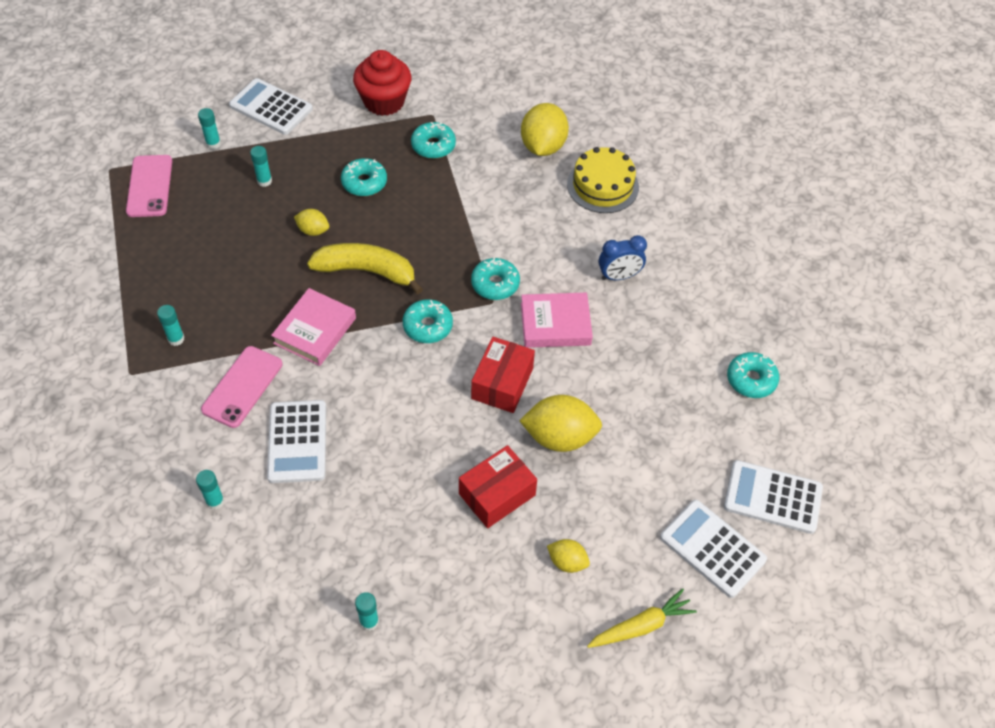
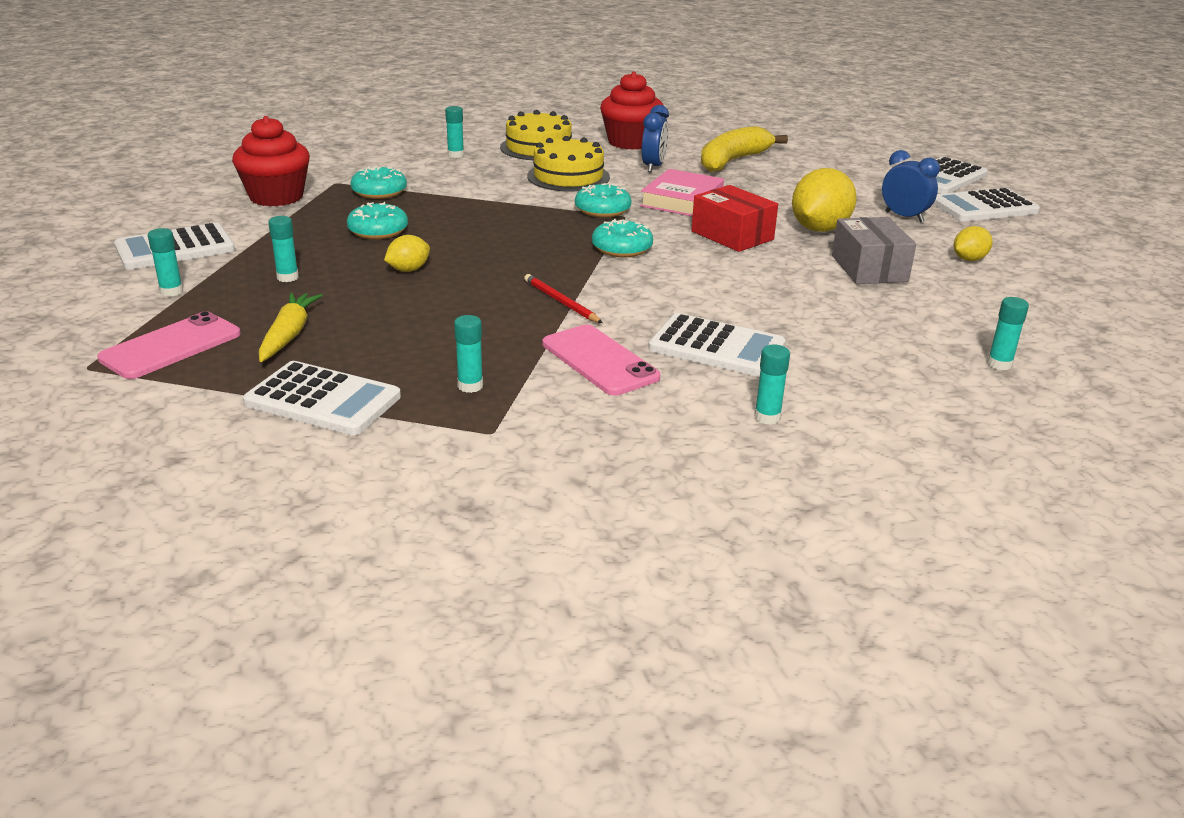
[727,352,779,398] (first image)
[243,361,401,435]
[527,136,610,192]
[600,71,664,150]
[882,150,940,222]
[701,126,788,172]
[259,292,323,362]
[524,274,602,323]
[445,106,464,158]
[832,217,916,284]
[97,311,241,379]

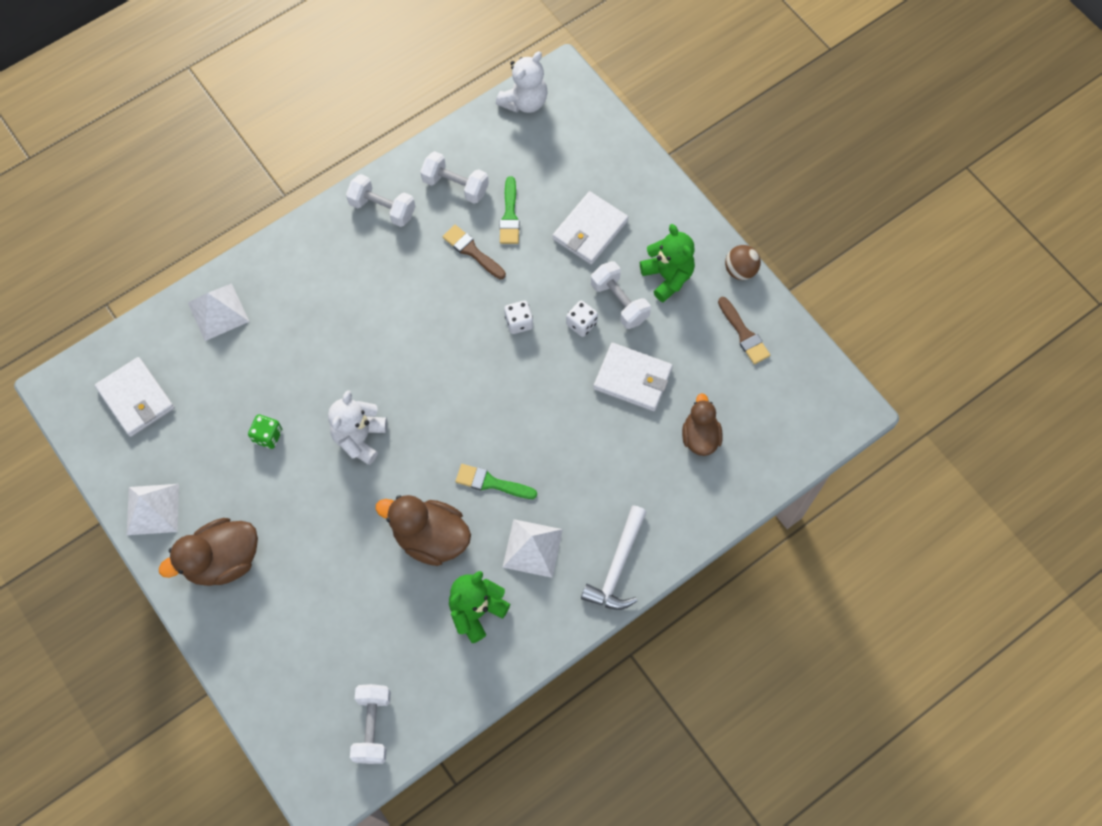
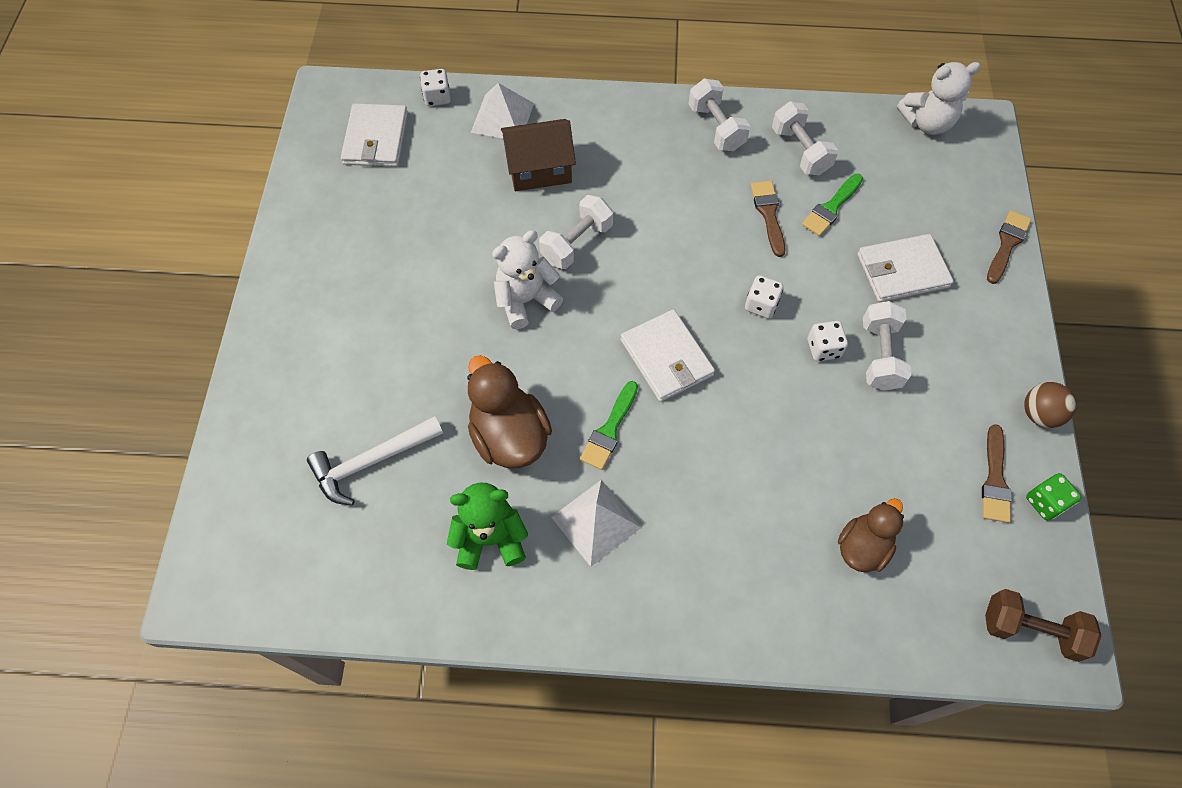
[127,484,179,535] (first image)
[159,518,258,586] (first image)
[640,224,695,302] (first image)
[420,69,451,106]
[501,119,576,191]
[985,589,1101,662]
[987,211,1031,284]
[1026,473,1082,520]
[539,195,613,269]
[307,416,443,505]
[621,309,715,402]
[580,381,638,470]

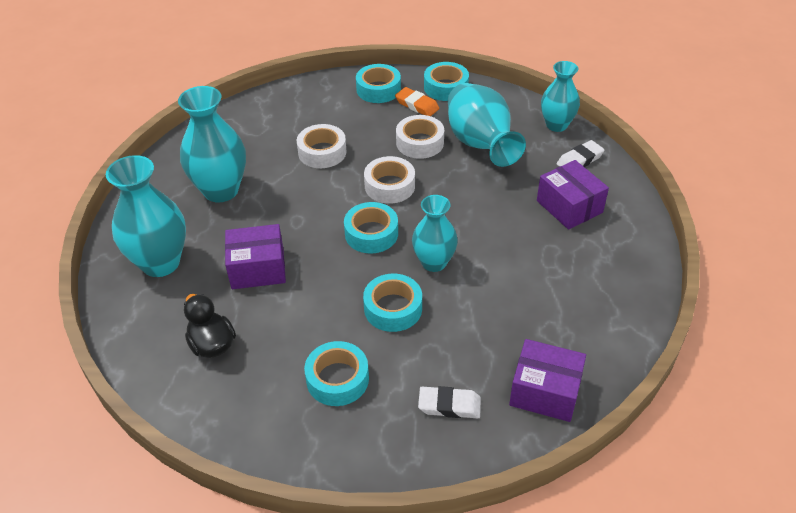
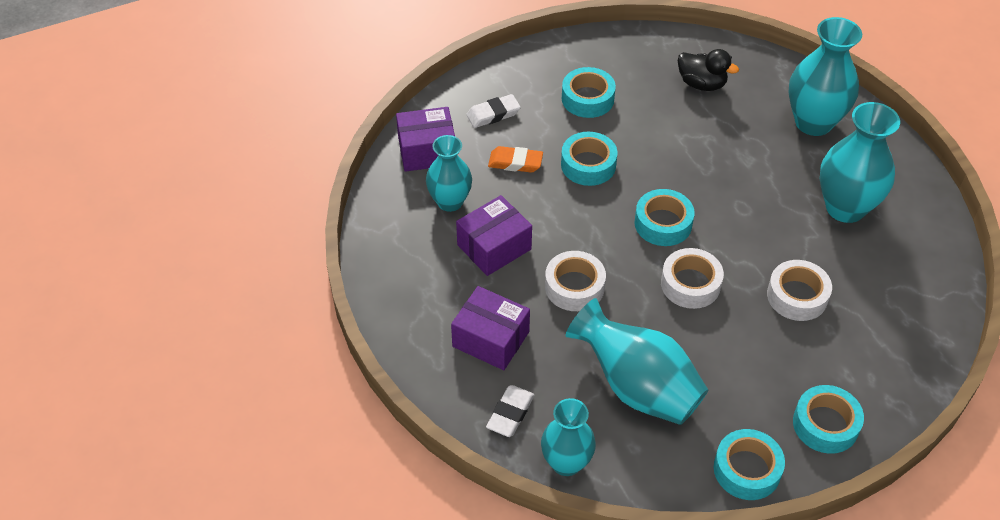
[456,195,532,276]
[488,146,543,173]
[545,251,606,311]
[426,135,472,212]

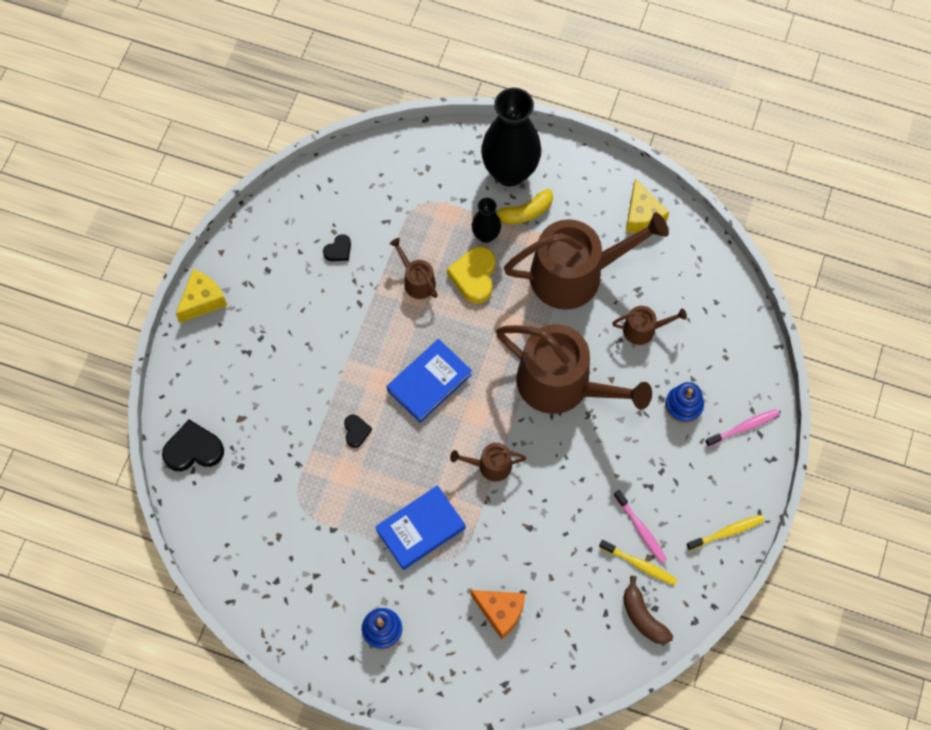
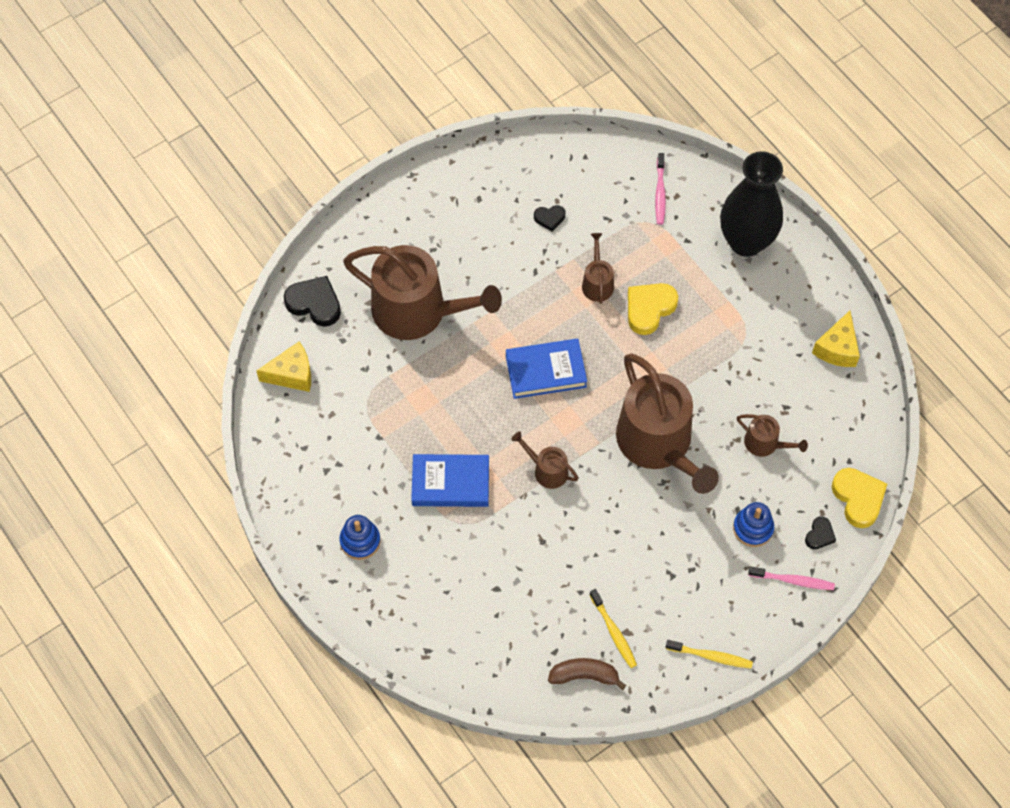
[470,590,525,639] (first image)
[472,198,501,243] (first image)
[495,189,553,224] (first image)
[832,468,887,528]
[257,342,311,392]
[805,516,836,549]
[343,245,502,340]
[655,153,666,225]
[548,658,626,690]

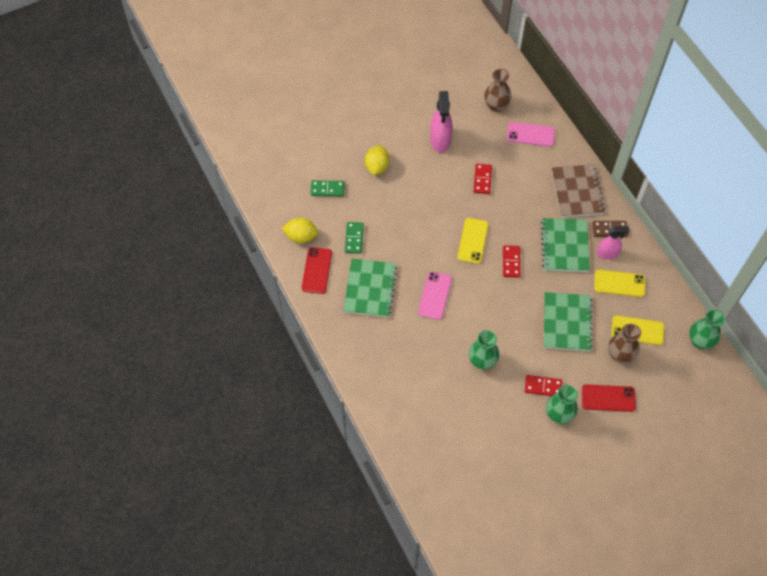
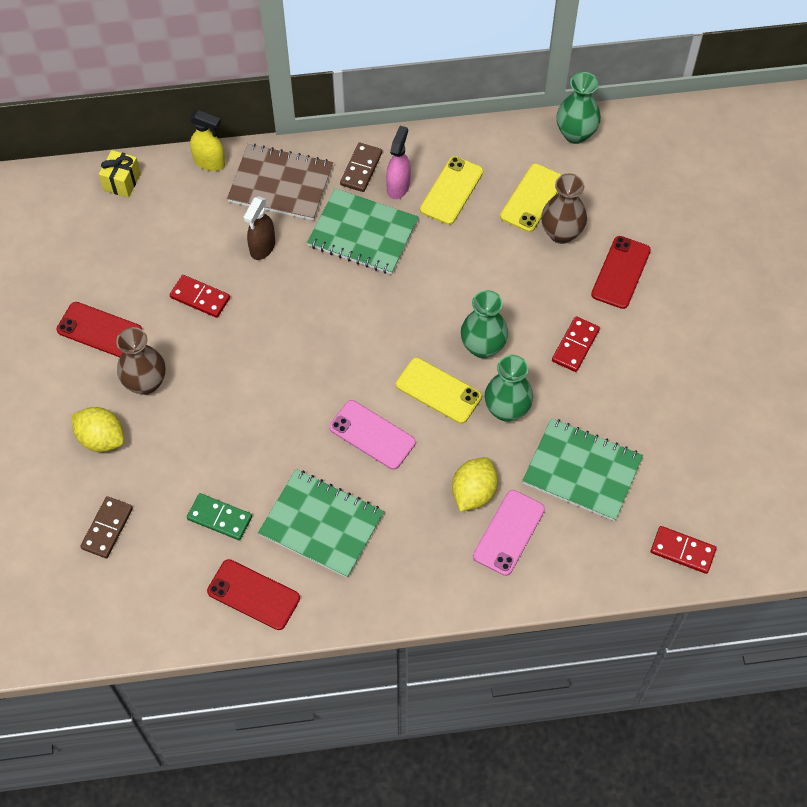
[99,150,141,198]
[190,110,225,171]
[244,196,275,260]
[452,457,498,511]
[396,357,482,424]
[116,327,166,395]
[651,526,717,574]
[473,490,545,576]
[522,418,643,521]
[461,290,508,358]
[56,302,142,357]
[80,496,133,558]

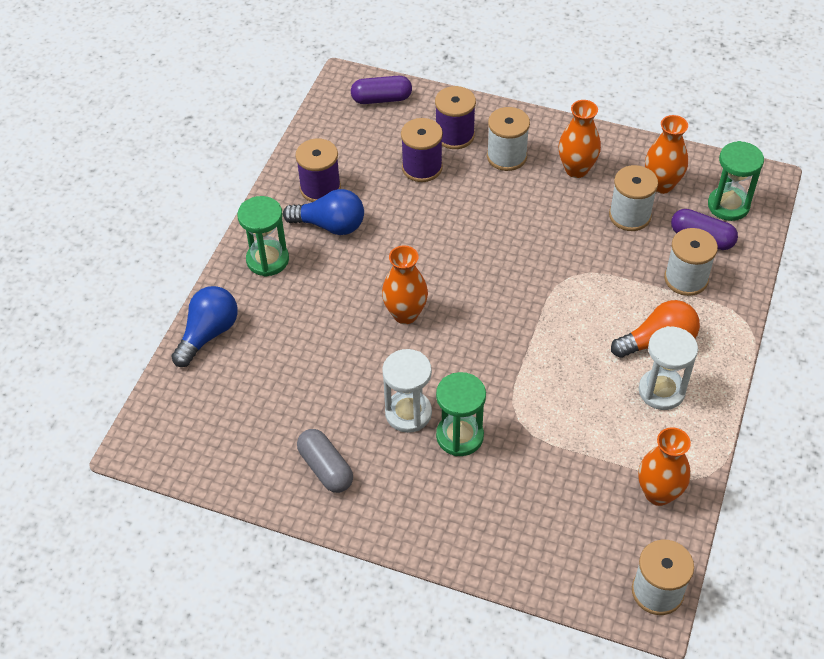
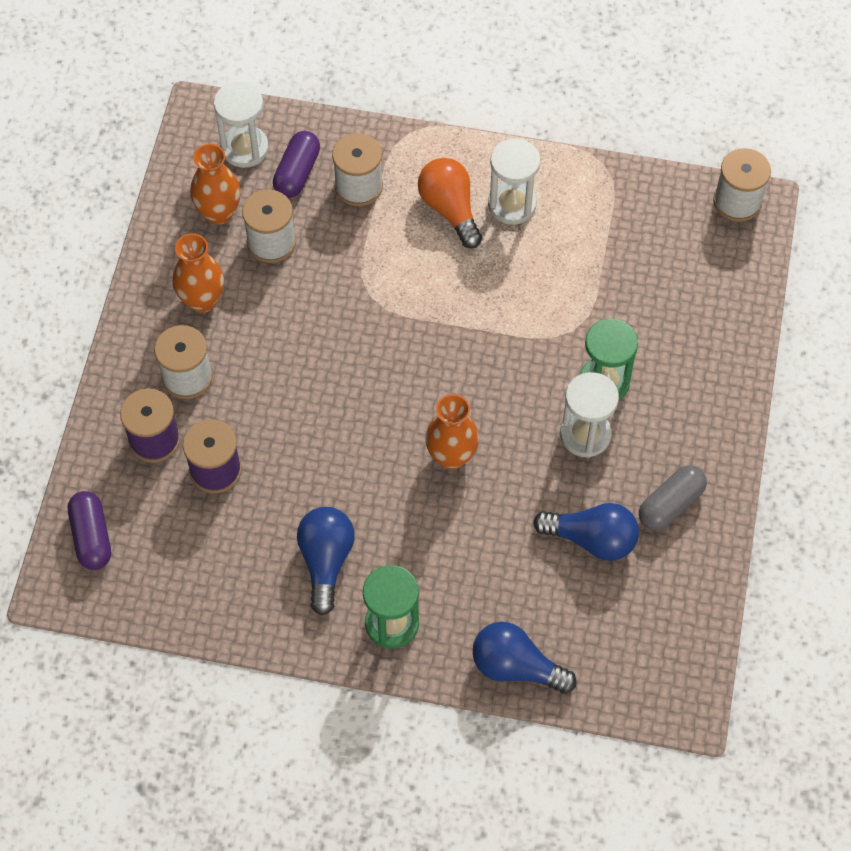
[295,139,341,202] (first image)
[638,427,691,506] (first image)
[533,503,639,561]
[214,81,269,168]

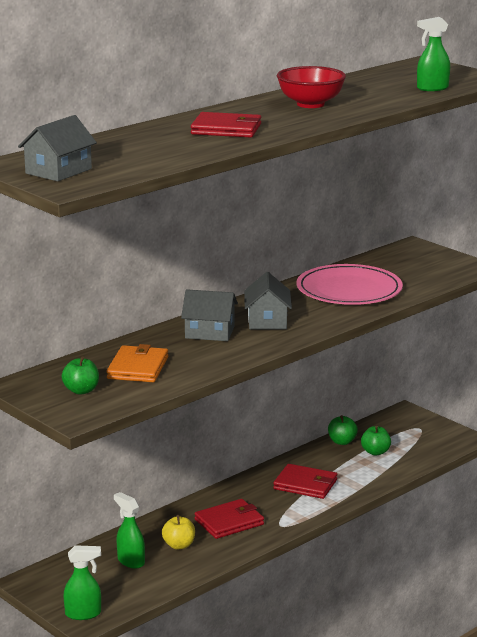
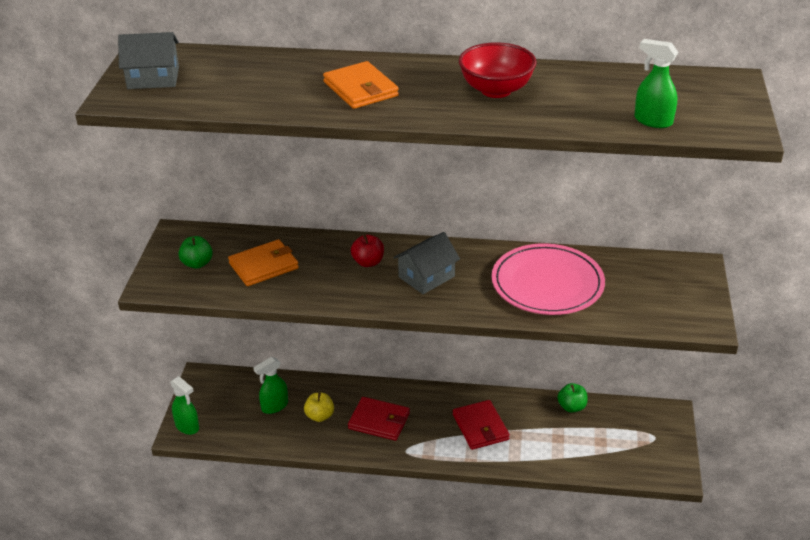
[361,426,391,456] (first image)
[351,235,384,267]
[323,61,399,109]
[253,357,288,414]

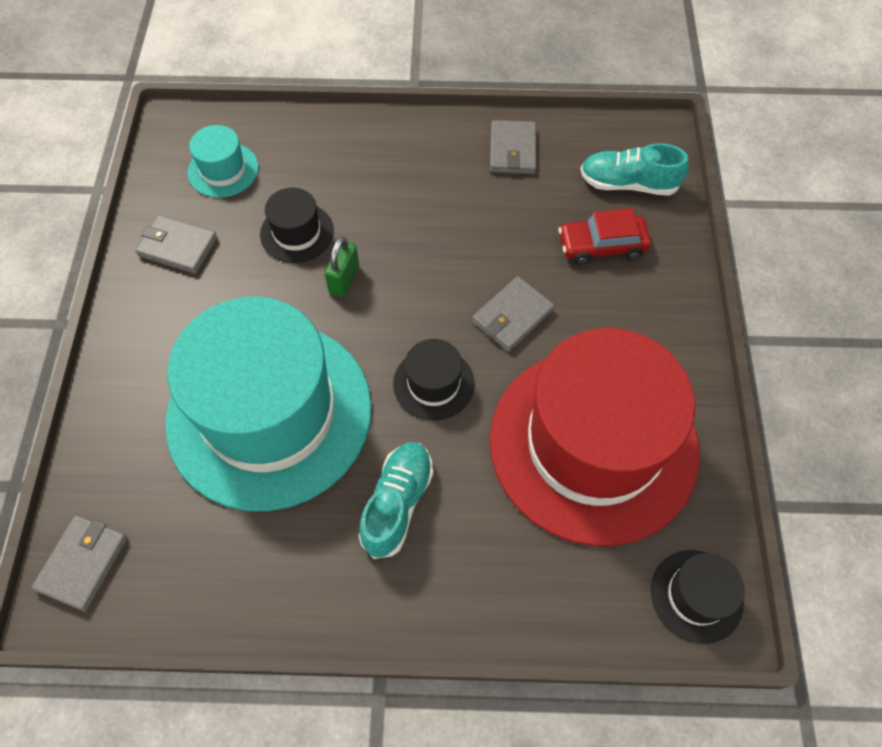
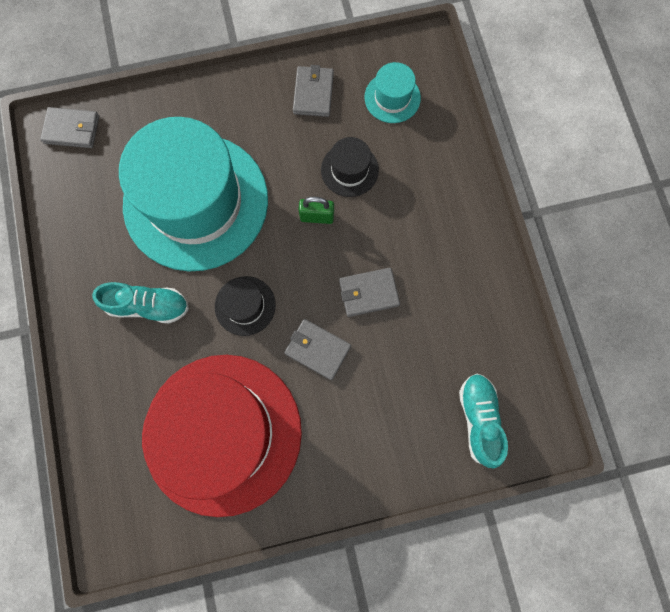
[558,208,651,265] (first image)
[651,550,745,644] (first image)
[339,268,400,317]

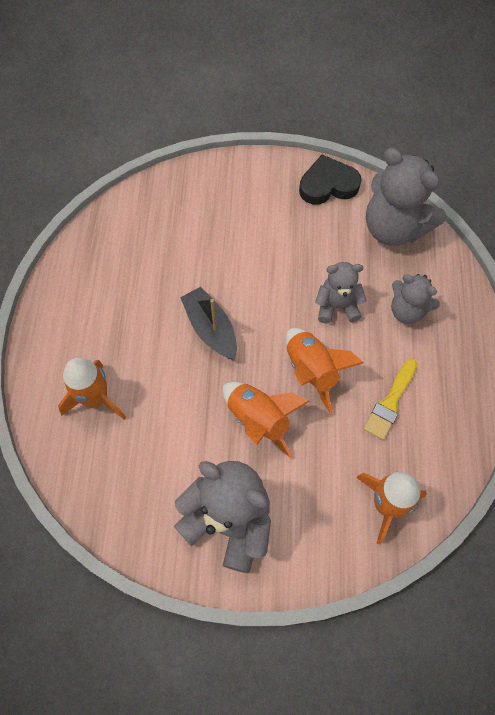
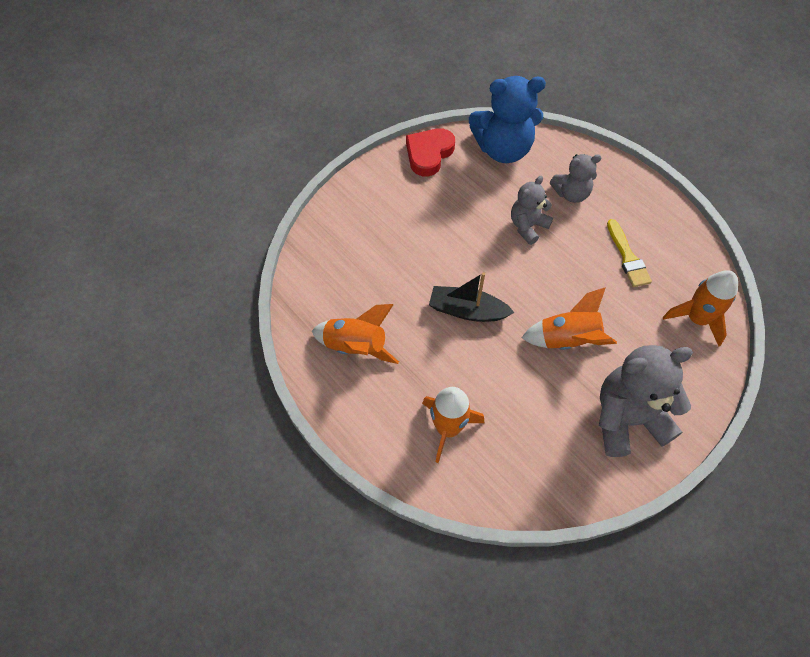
[312,304,399,364]
[406,128,455,176]
[469,76,546,163]

